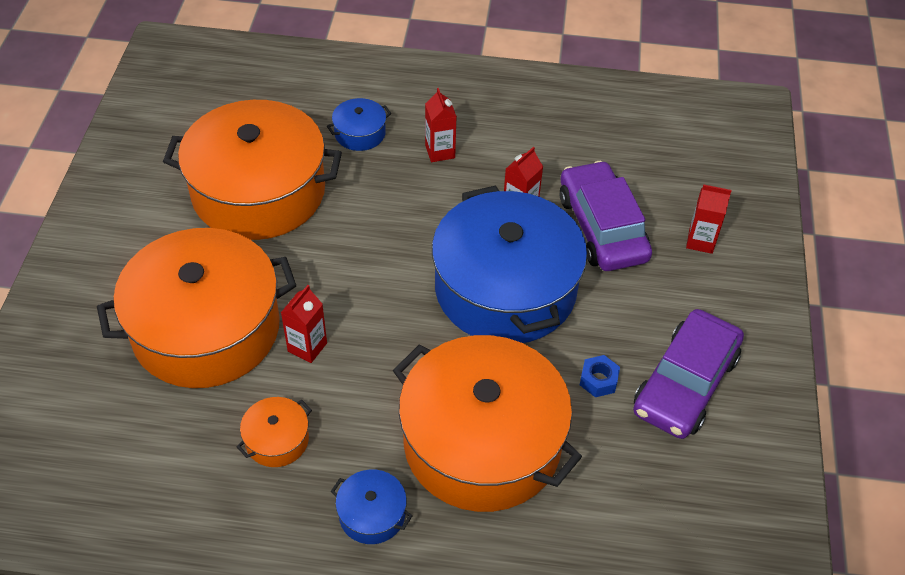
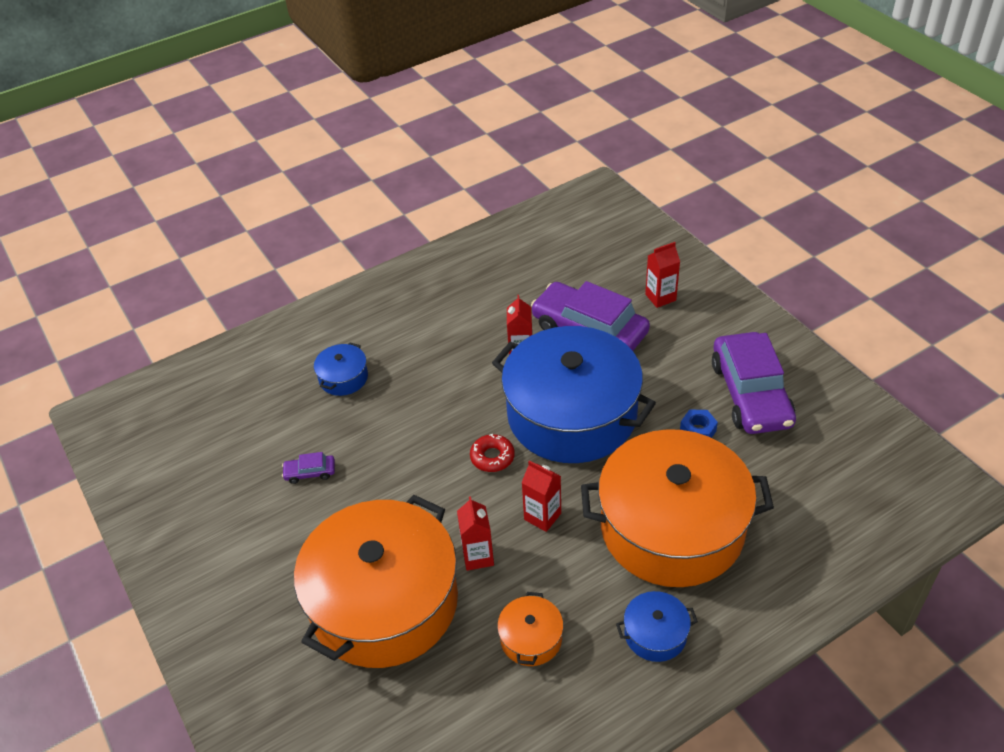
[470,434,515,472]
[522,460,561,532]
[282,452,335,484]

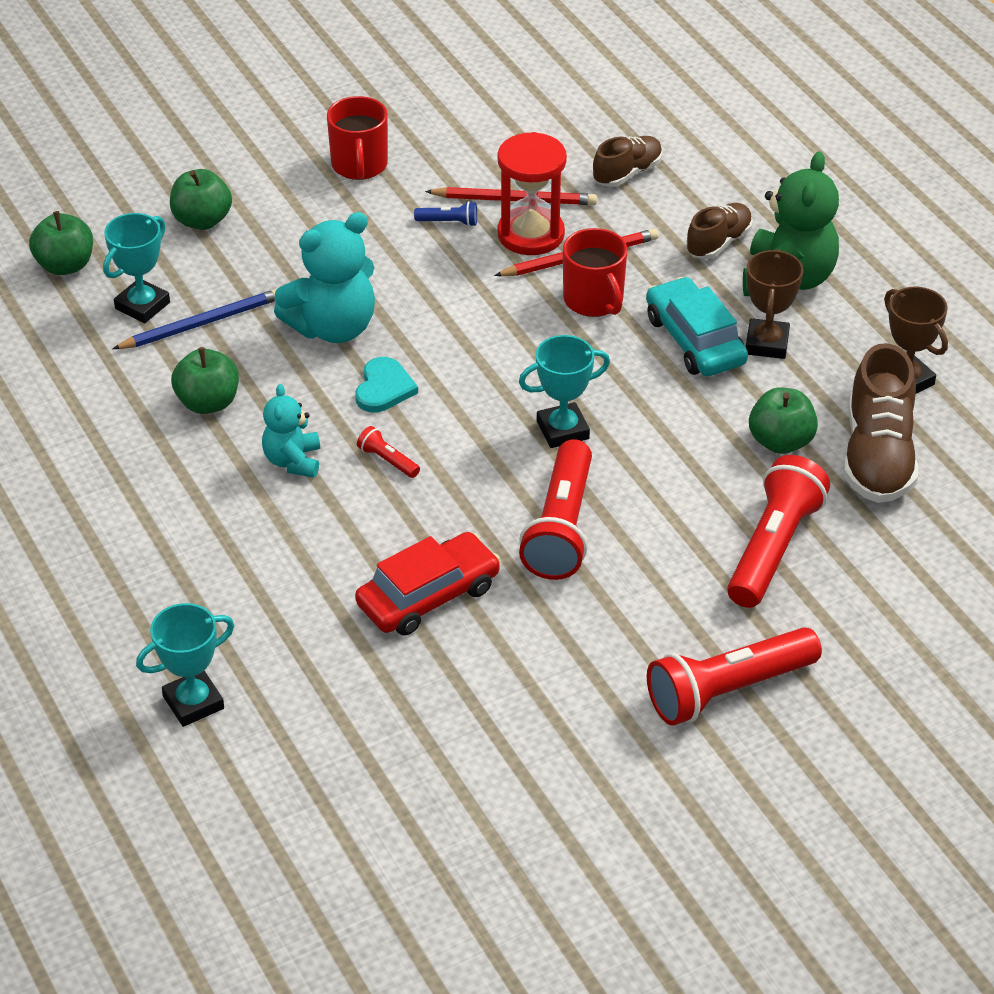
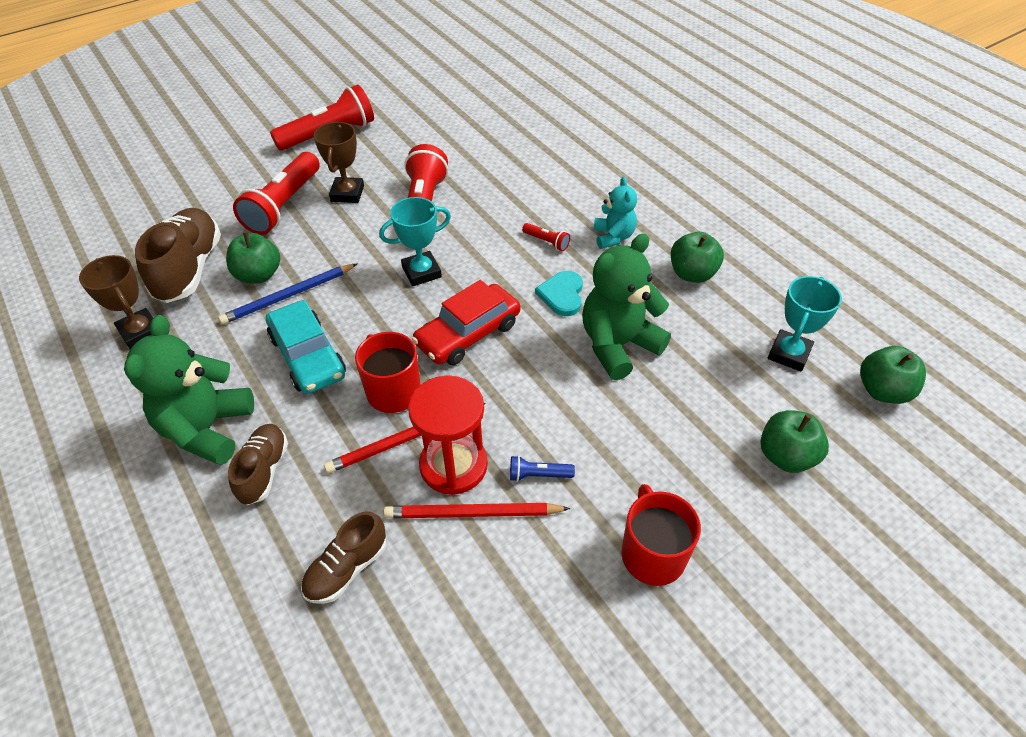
[136,603,234,727] (first image)
[218,264,357,324]
[412,280,520,365]
[313,122,364,203]
[582,234,671,380]
[228,424,288,505]

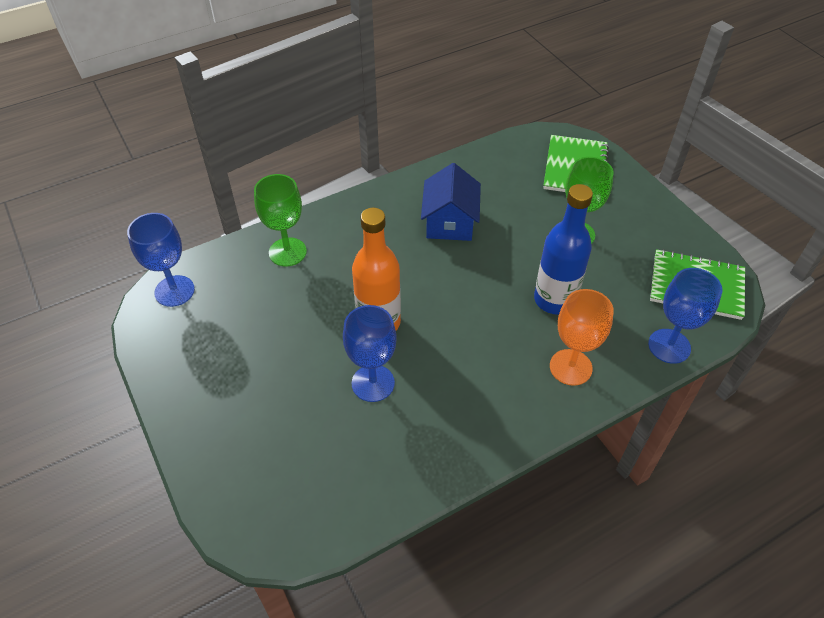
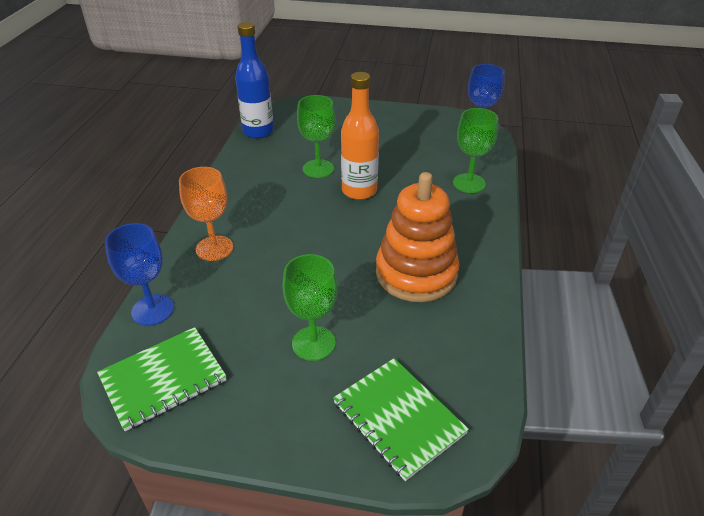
[235,22,274,139]
[376,172,459,302]
[297,95,335,178]

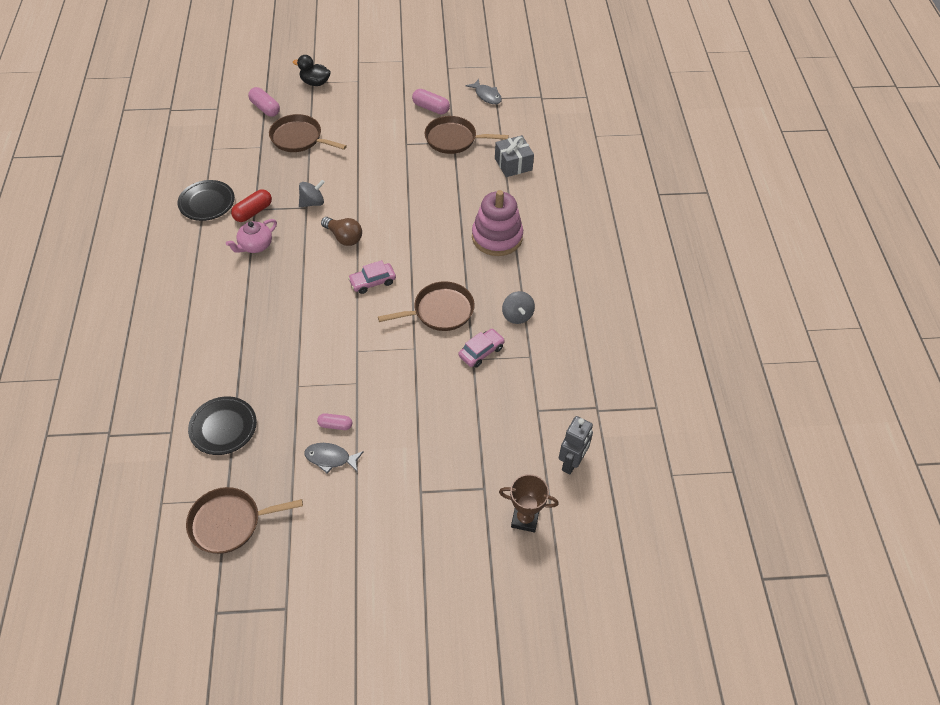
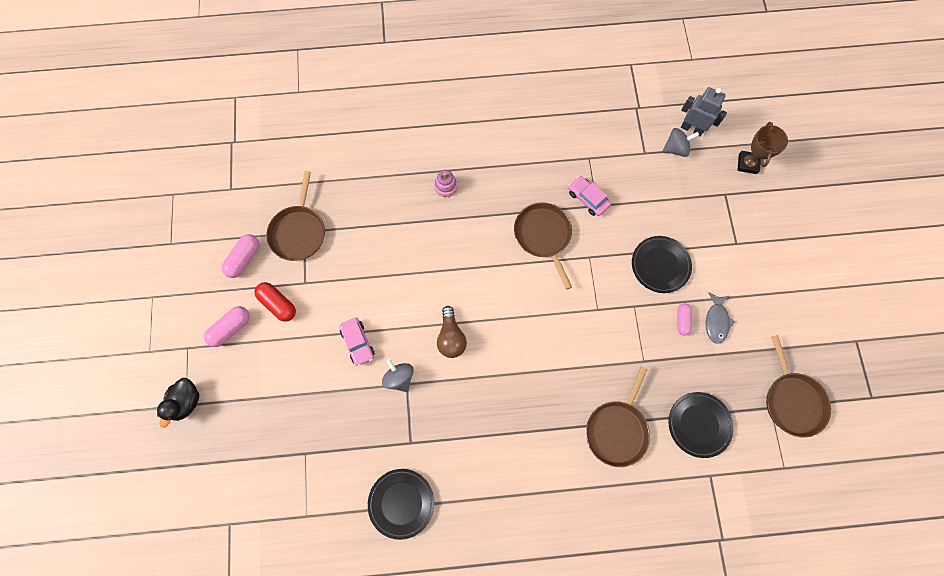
[226,219,277,253] (first image)
[466,79,502,104] (first image)
[495,135,534,177] (first image)
[632,236,692,293]
[254,282,296,322]
[204,306,250,347]
[586,366,650,467]
[339,318,375,366]
[662,128,699,157]
[437,306,467,358]
[434,170,458,197]

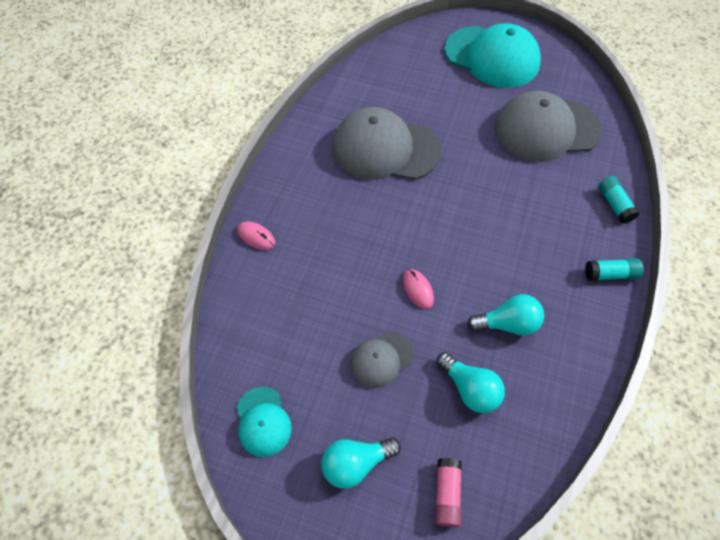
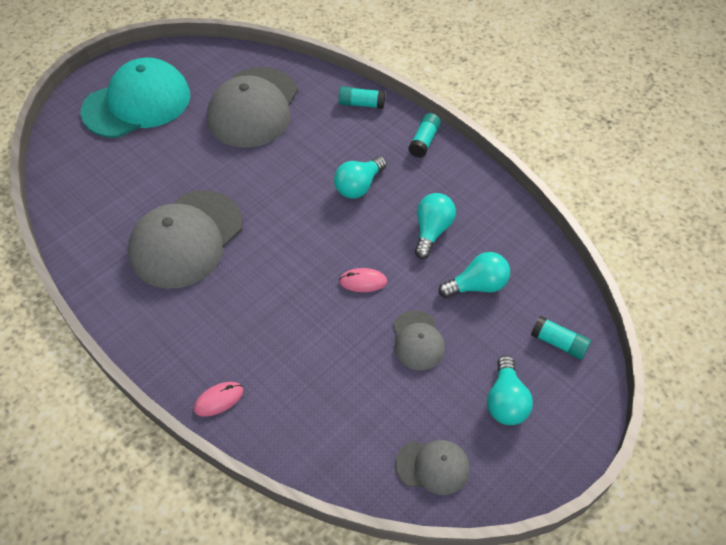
[334,156,387,199]
[395,440,470,495]
[531,316,591,360]

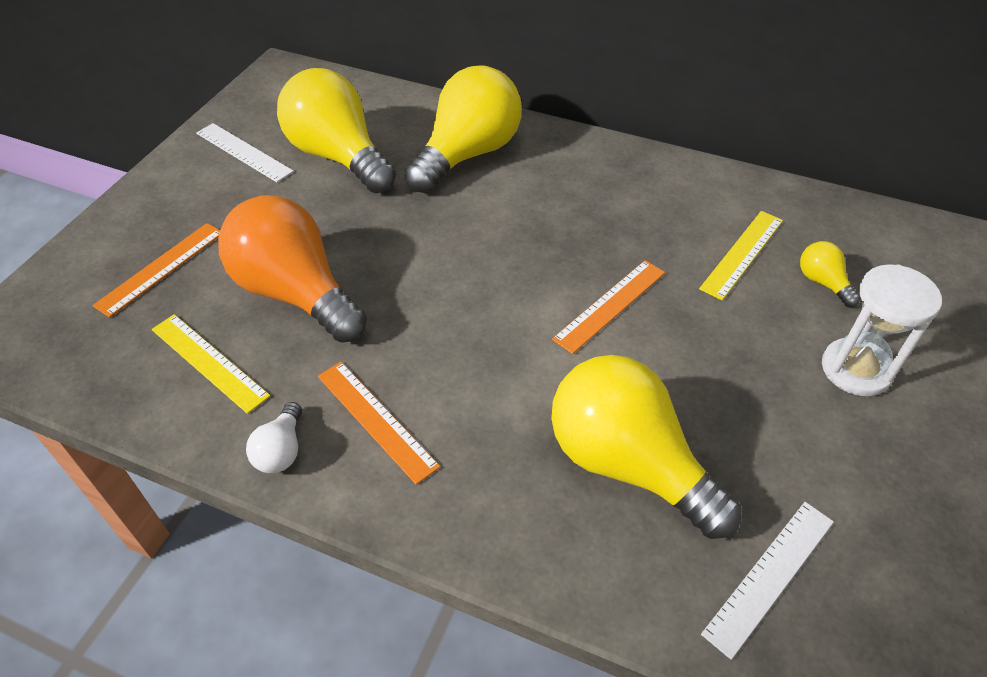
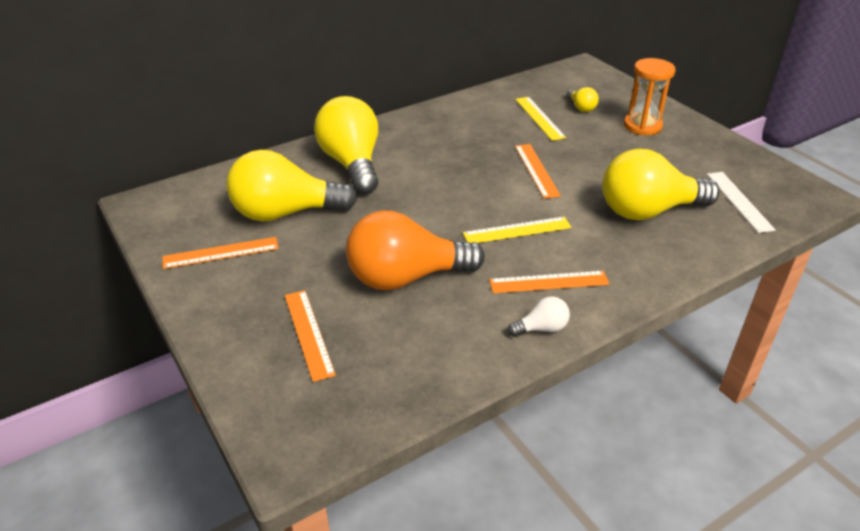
[463,217,572,243]
[162,237,279,269]
[624,58,676,135]
[507,296,570,337]
[566,87,599,112]

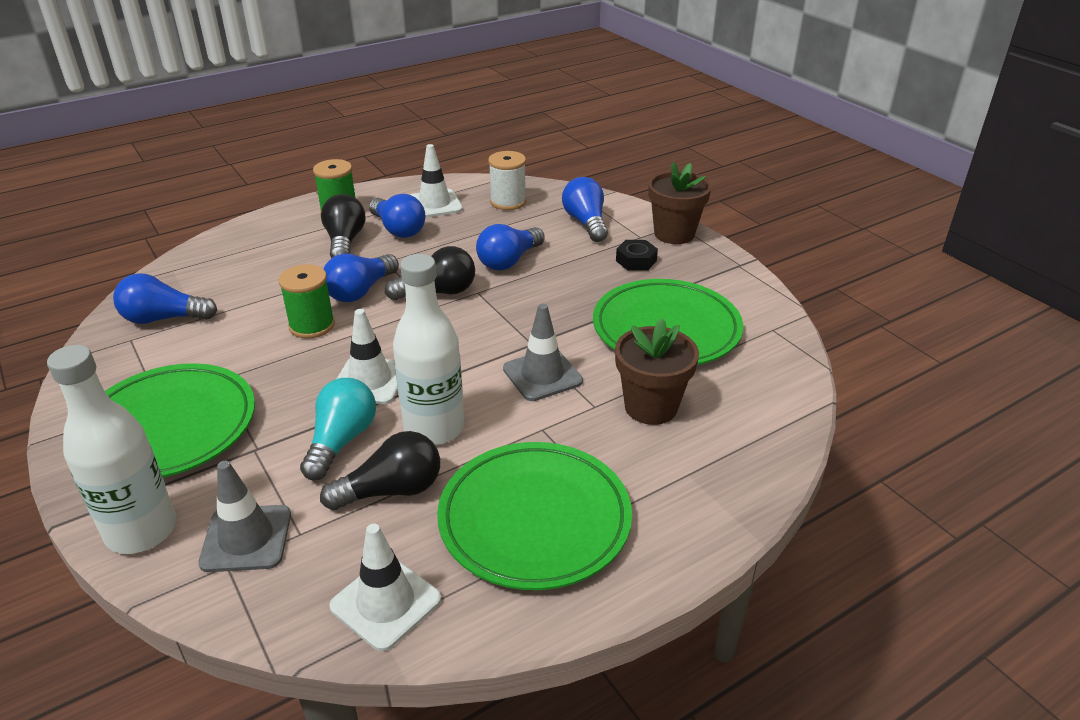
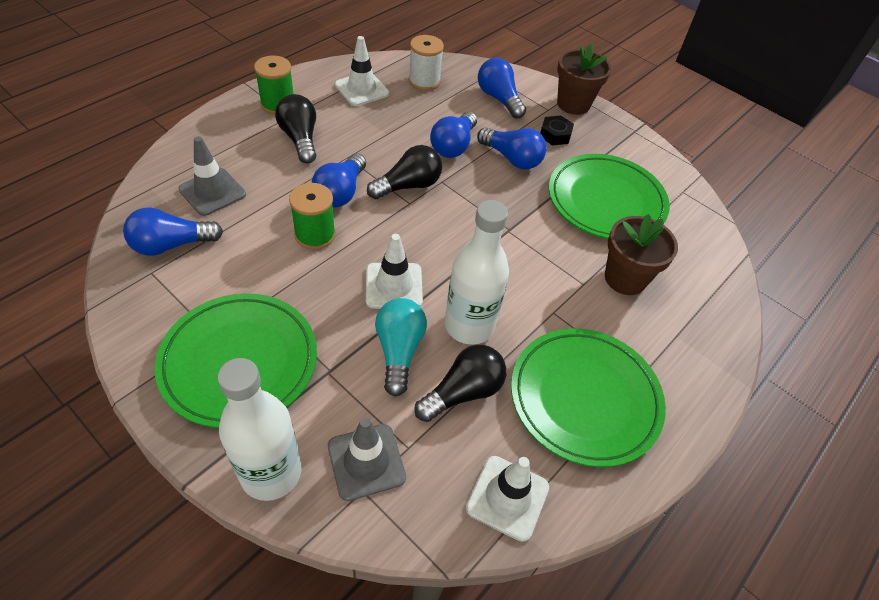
[477,127,547,169]
[178,136,246,216]

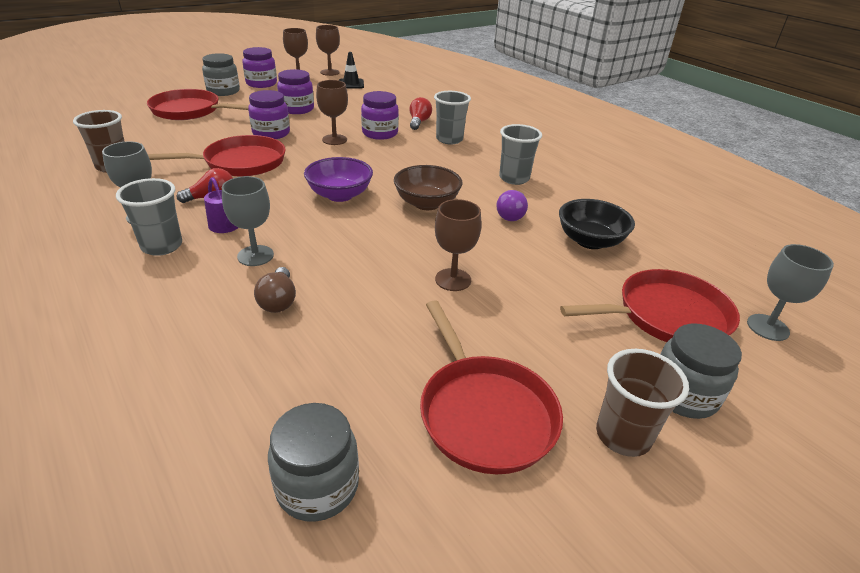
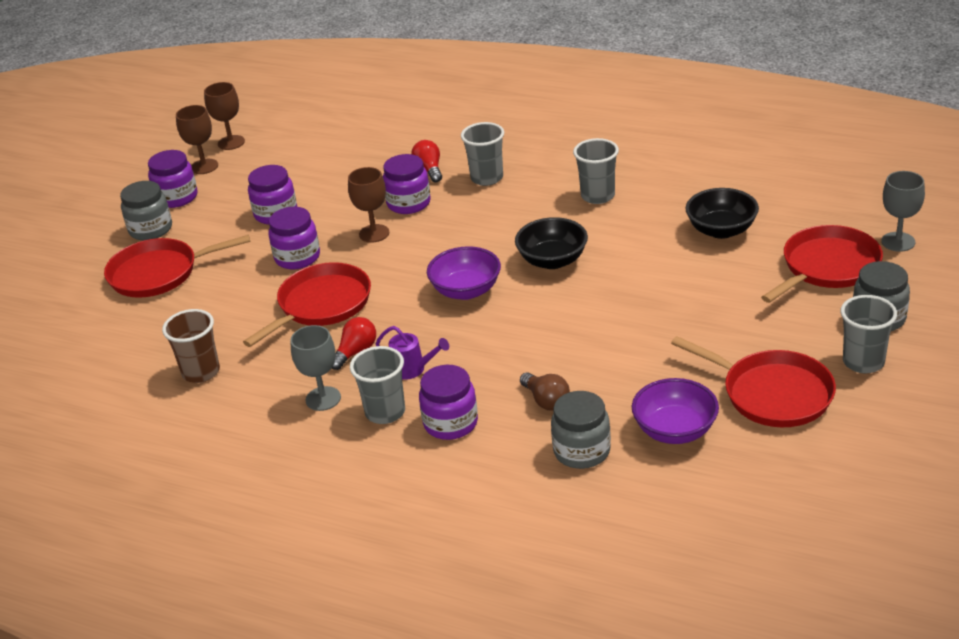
[222,176,274,266] (first image)
[339,52,364,88] (first image)
[435,199,482,291] (first image)
[496,190,528,221] (first image)
[419,365,478,440]
[632,378,719,444]
[551,391,611,469]
[515,217,588,269]
[840,295,897,373]

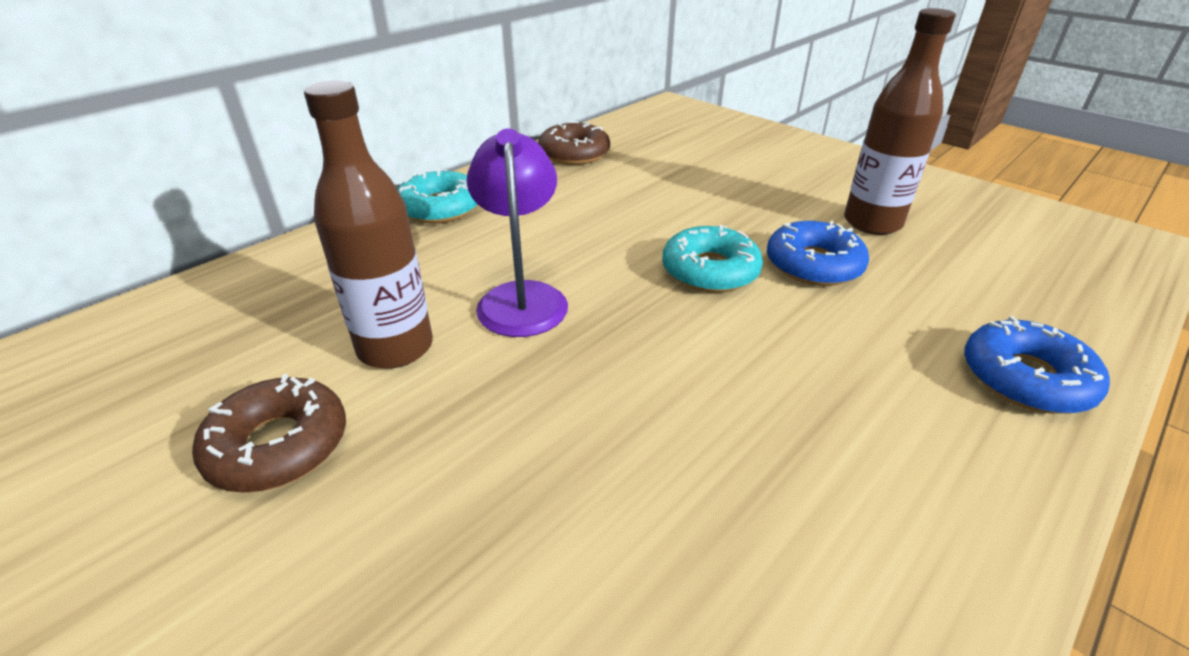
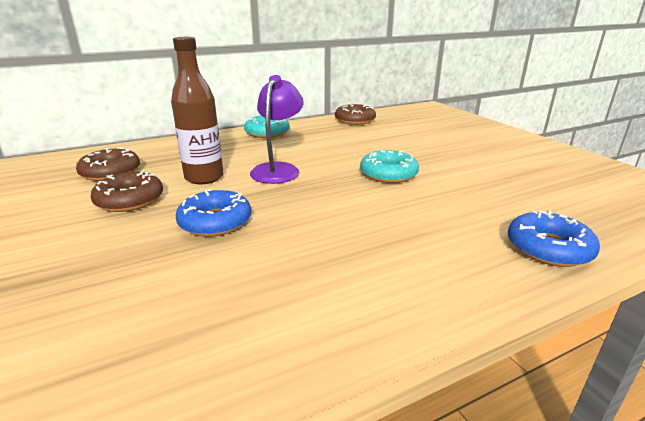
[844,8,956,235] (first image)
[76,147,140,181]
[176,189,251,237]

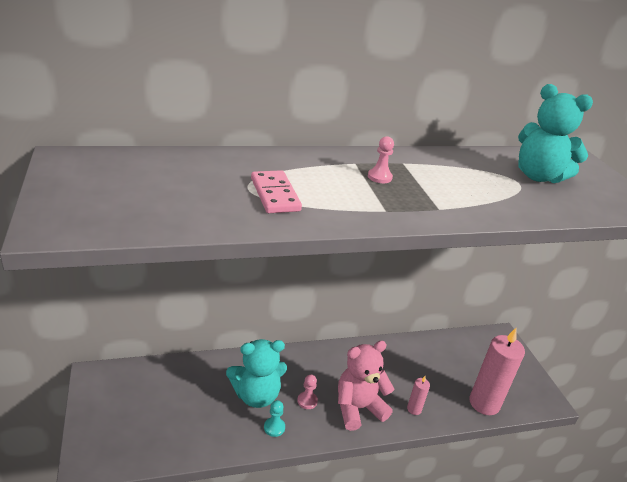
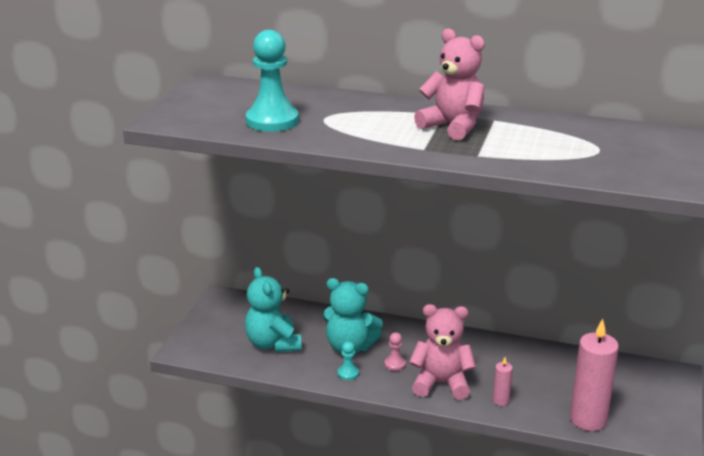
[251,170,302,213] (first image)
[246,30,299,132]
[245,267,302,352]
[414,29,485,140]

